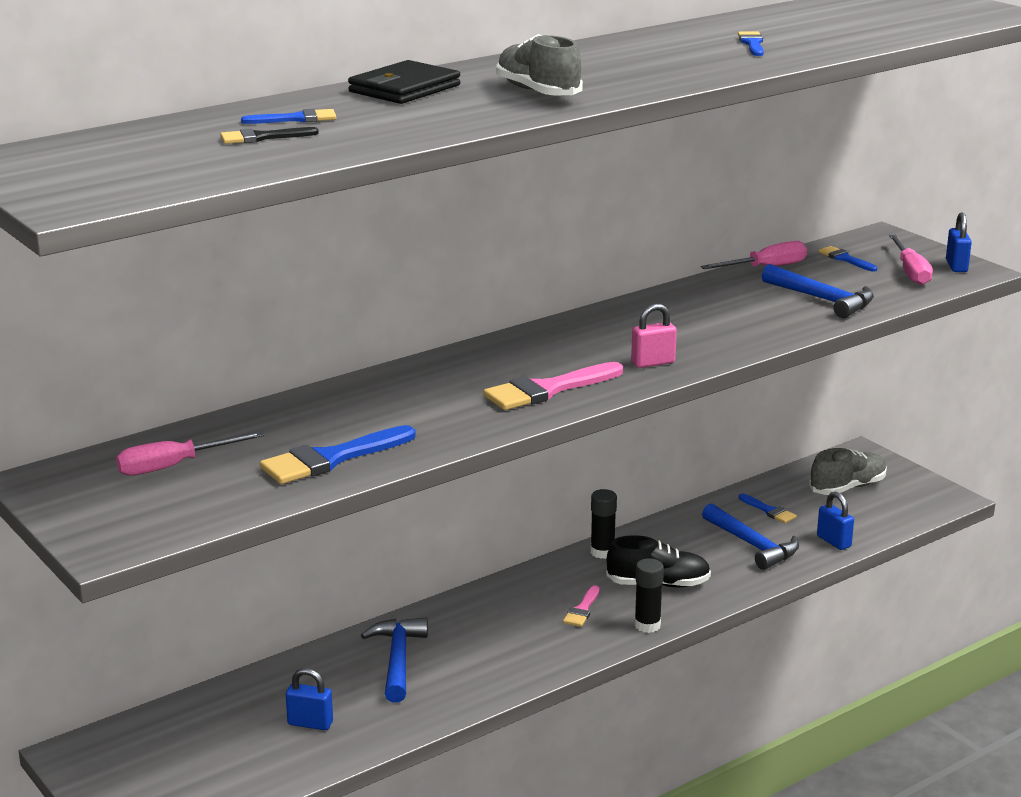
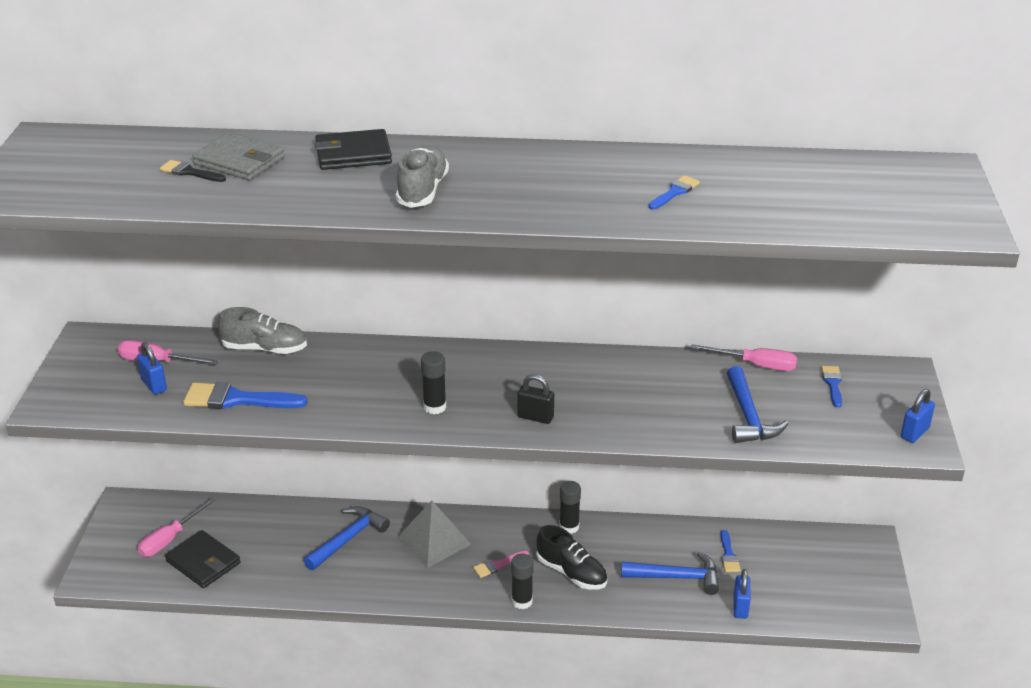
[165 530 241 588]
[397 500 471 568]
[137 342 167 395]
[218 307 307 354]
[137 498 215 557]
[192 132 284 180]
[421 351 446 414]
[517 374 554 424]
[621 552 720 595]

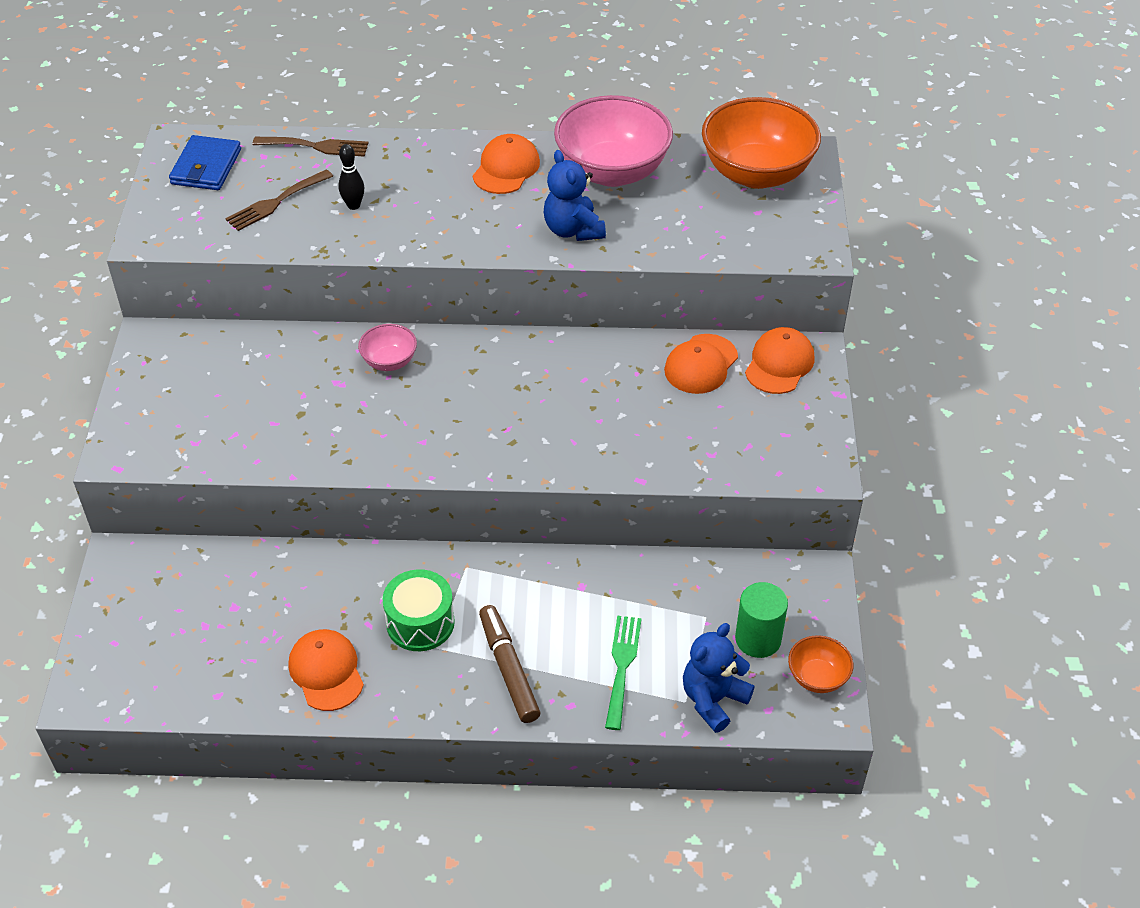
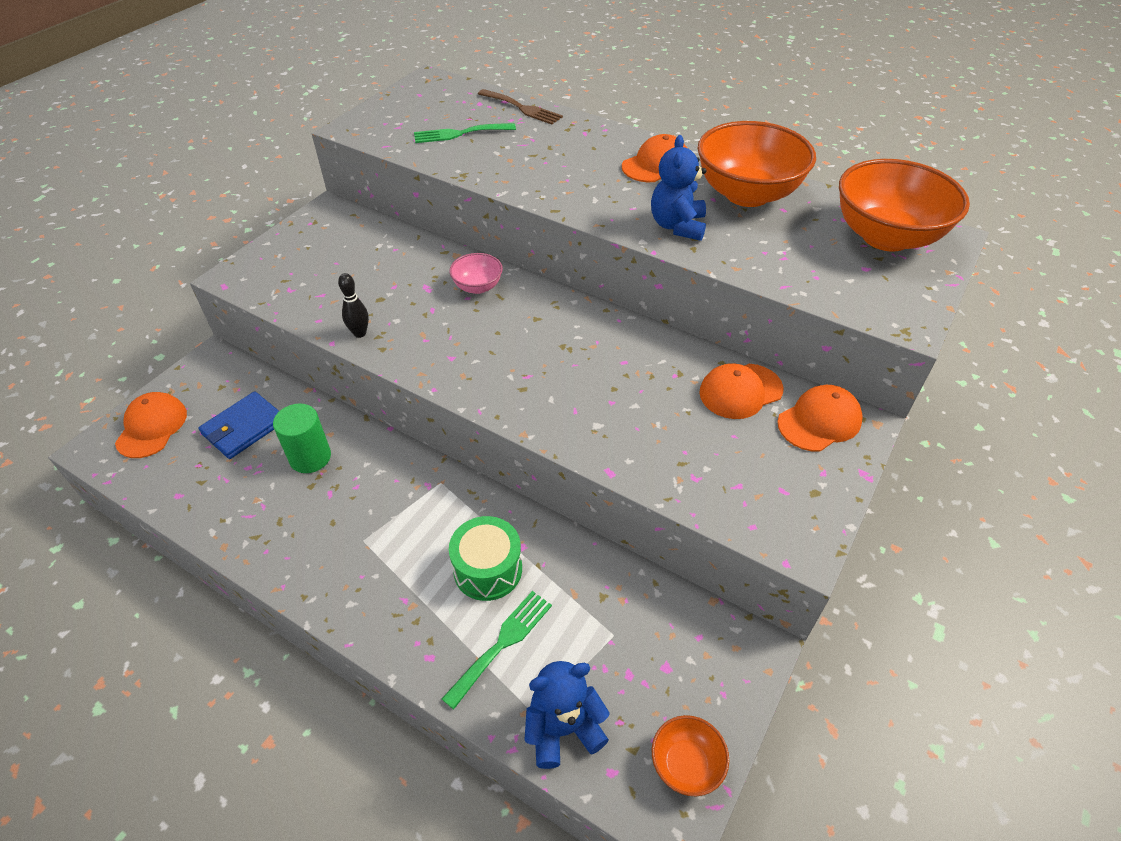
[479 605 540 723] (first image)
[198 391 279 459]
[115 392 187 458]
[338 273 369 338]
[449 516 522 601]
[273 403 331 473]
[414 123 516 143]
[698 121 816 207]

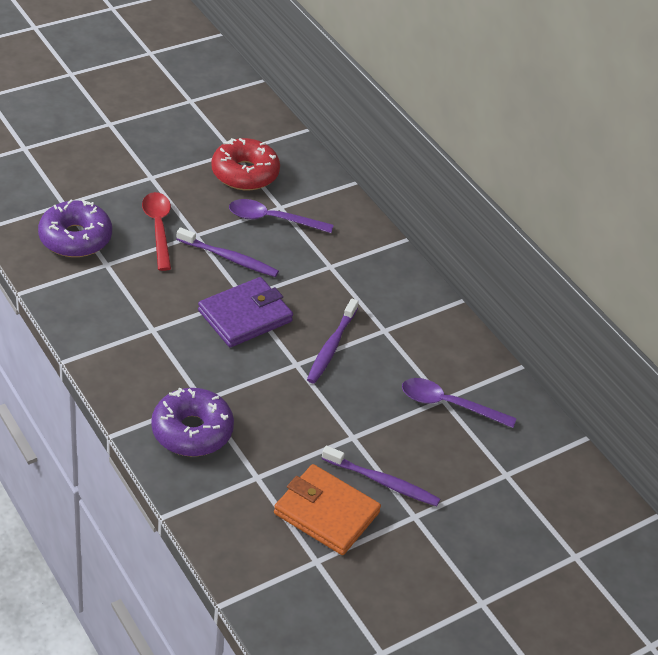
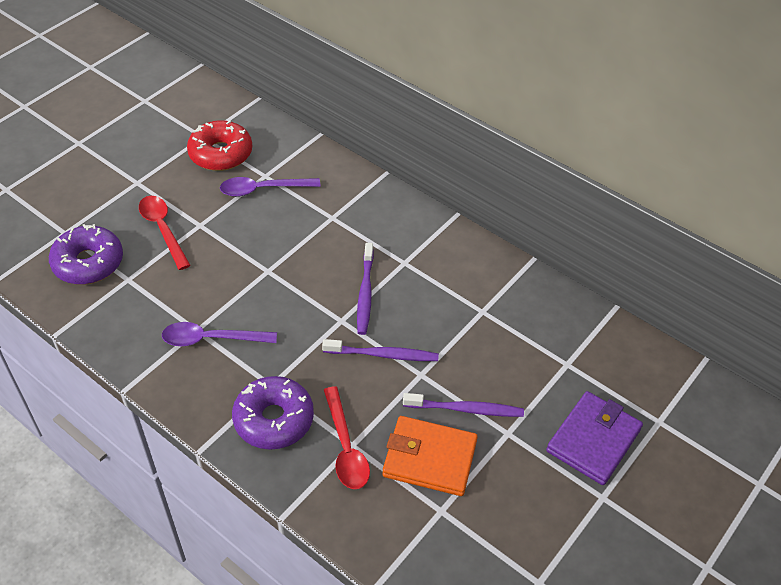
[324 386 370 489]
[322 339 439 361]
[546 391 643 485]
[162 322 277 346]

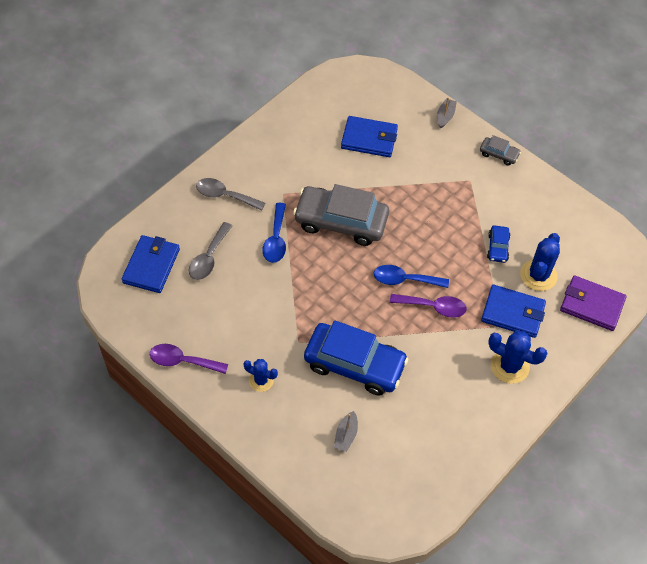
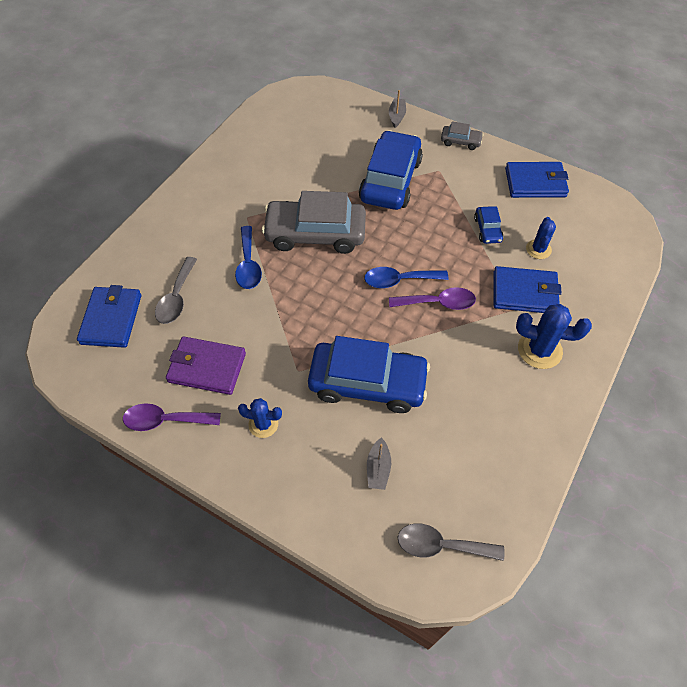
[359 130 423 210]
[398 523 505 561]
[505 162 569 198]
[166 336 246 395]
[526 217 556 259]

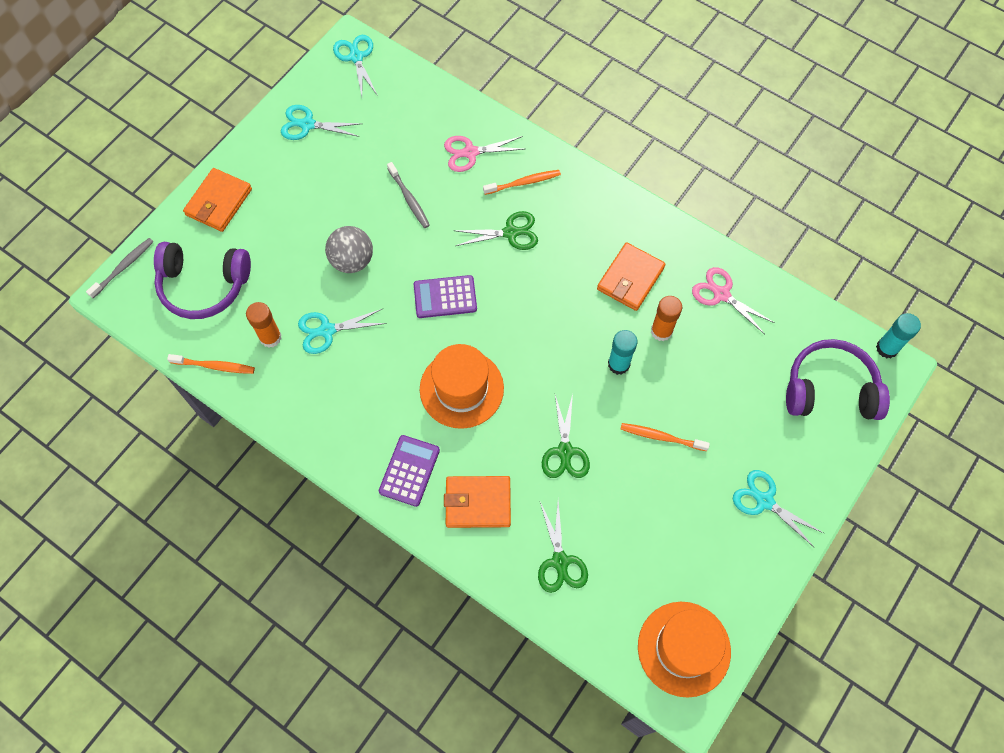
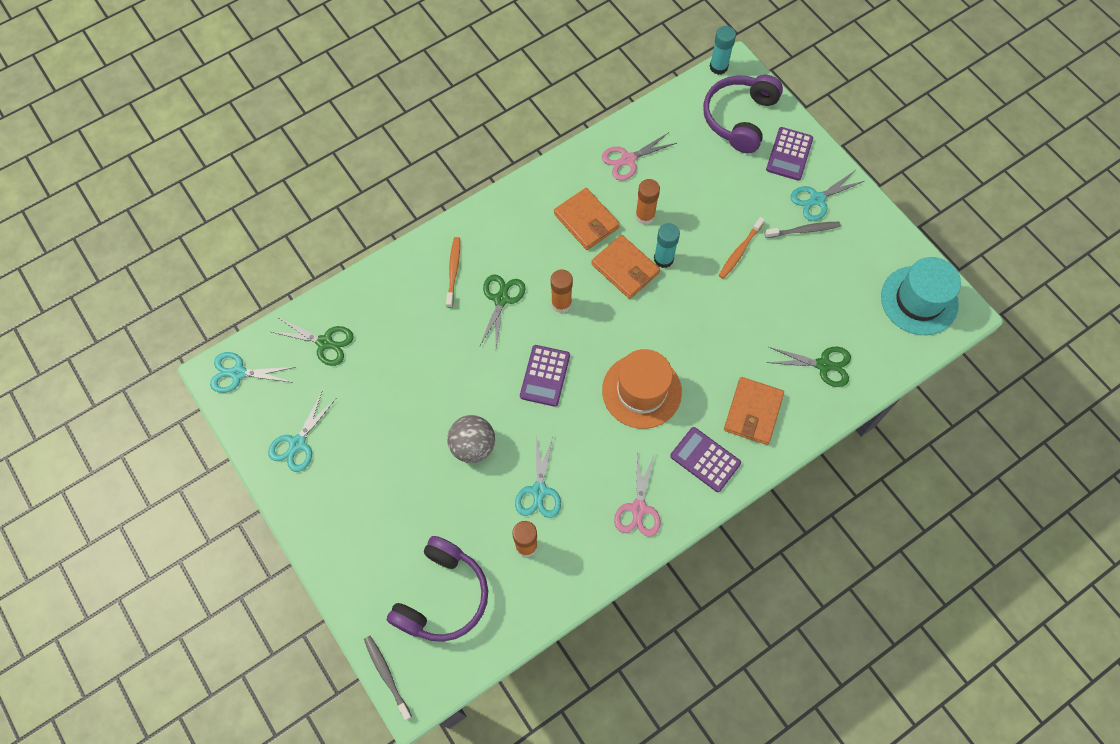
[167 354 255 374] (first image)
[551 269 573 313]
[766 127 813 180]
[591 235 660 299]
[765 222 841 238]
[614 450 661 537]
[272 317 353 366]
[881 257 961 335]

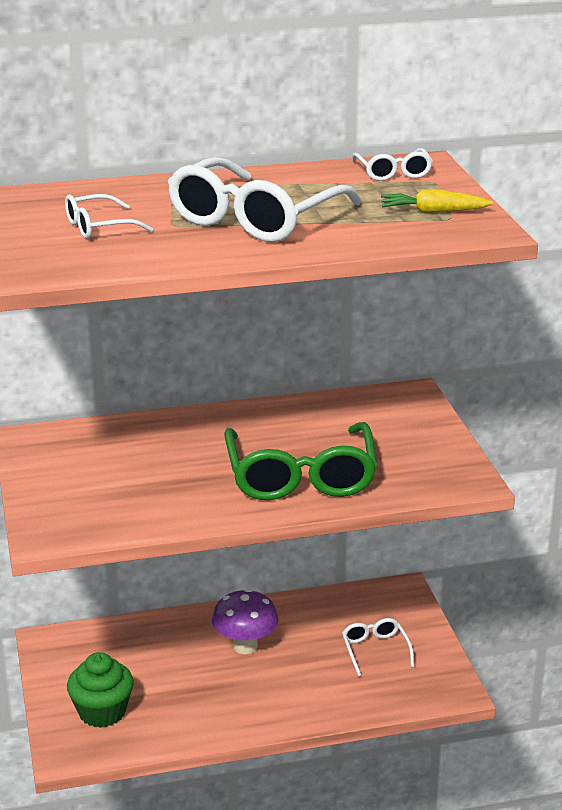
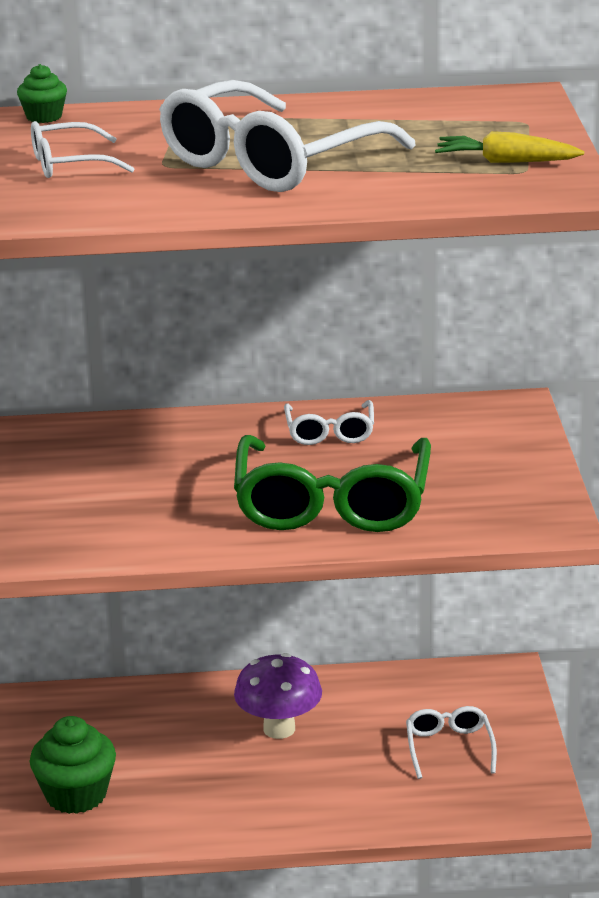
[17 64 67 123]
[284 400 374 445]

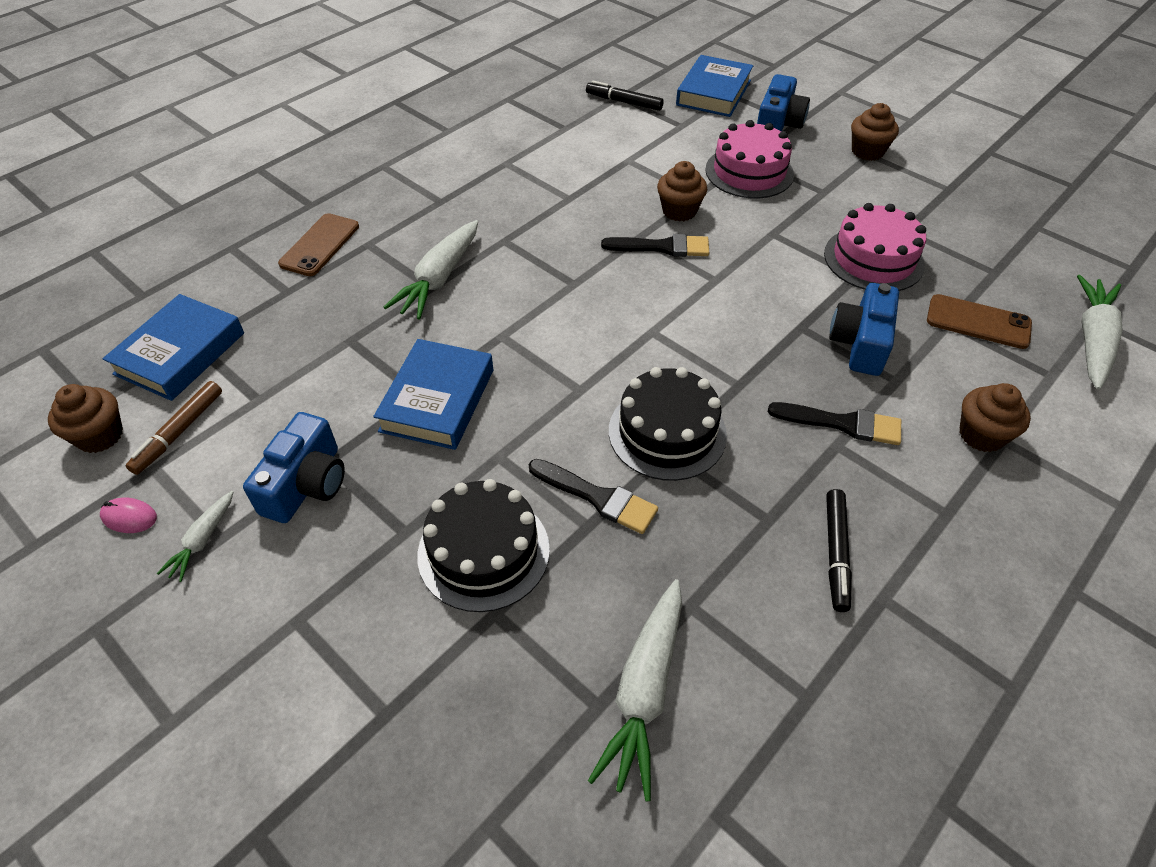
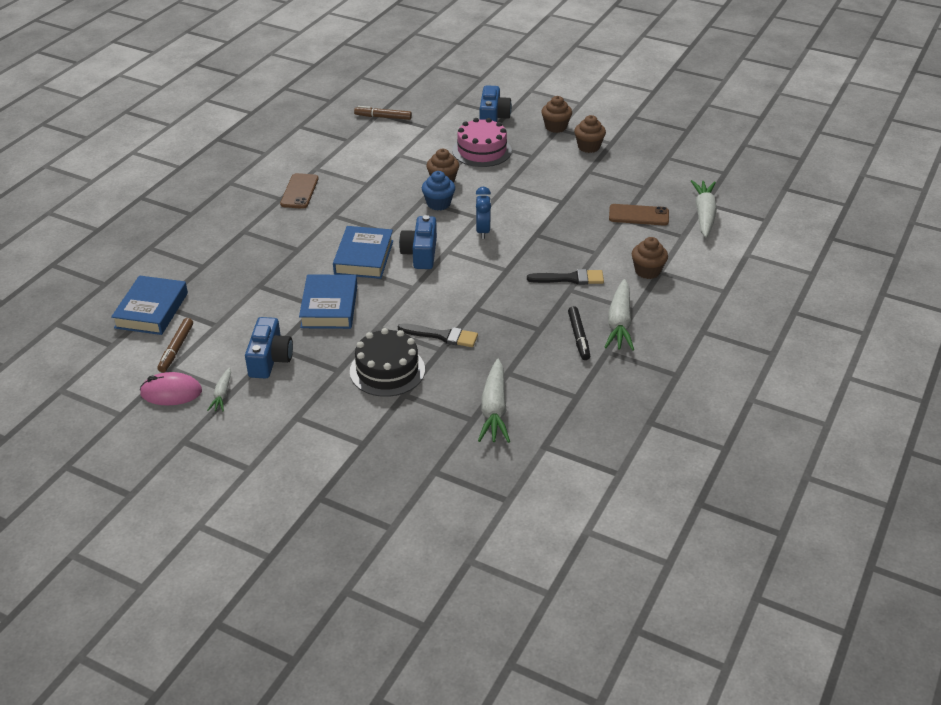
[609 367 727 481] (first image)
[824 203 926 291] (first image)
[476 187 491 239]
[574 115 606 153]
[280 173 319 209]
[604 279 634 351]
[333 226 393 279]
[399 215 437 269]
[422 171 455 210]
[354 106 412 120]
[140 372 202 405]

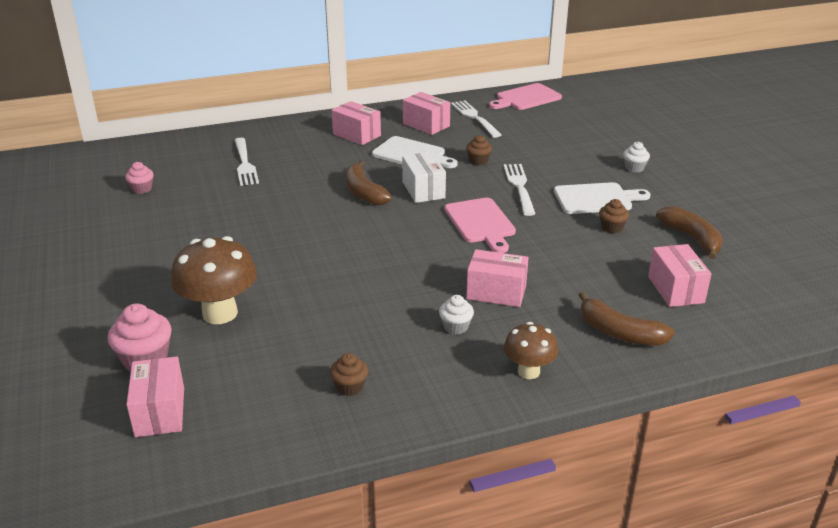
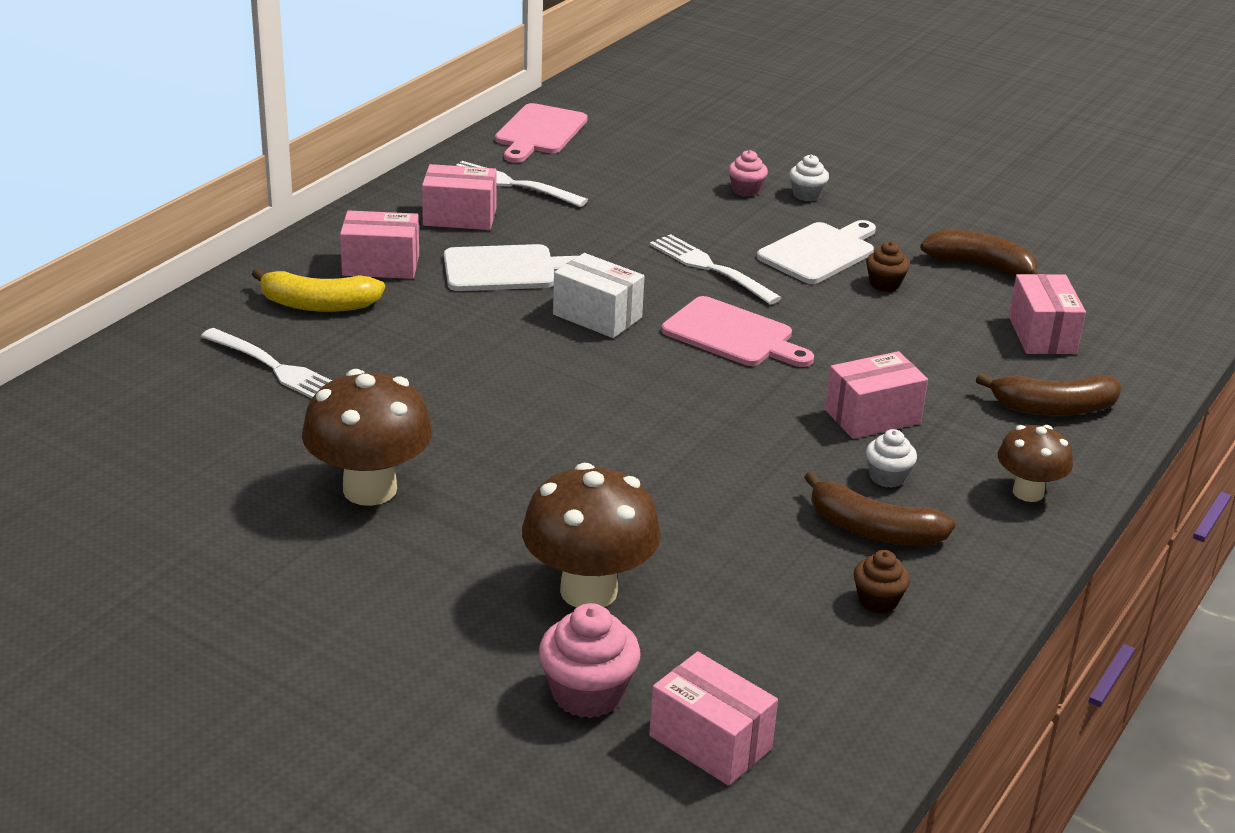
[466 135 492 165] (first image)
[252 268 385 312]
[302 369 433 506]
[728 150 768 197]
[804 471 956 546]
[1008 274 1086 354]

